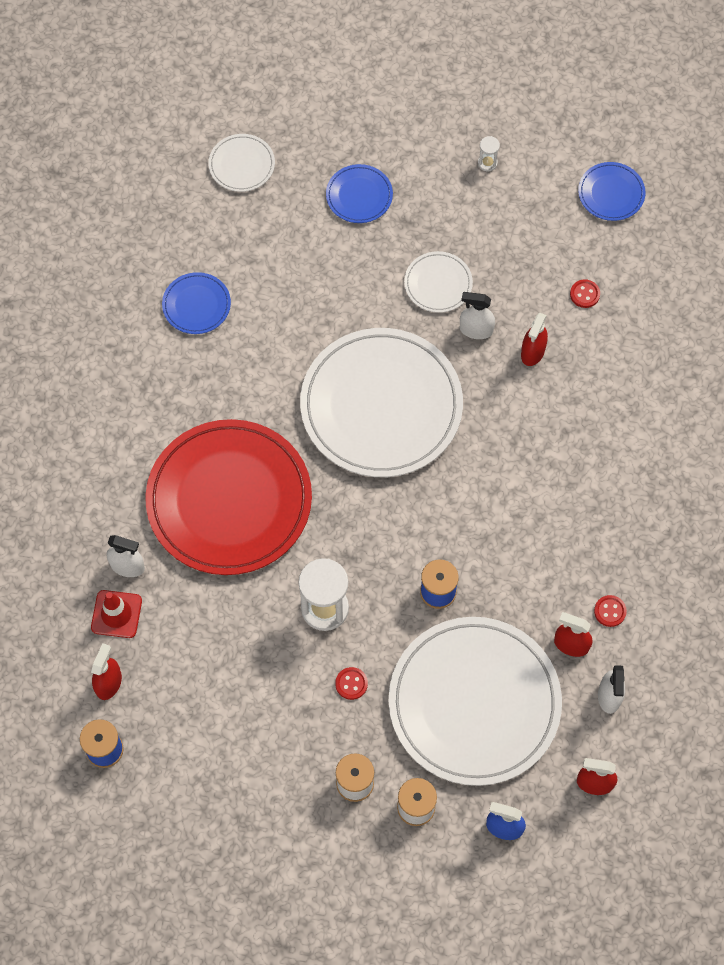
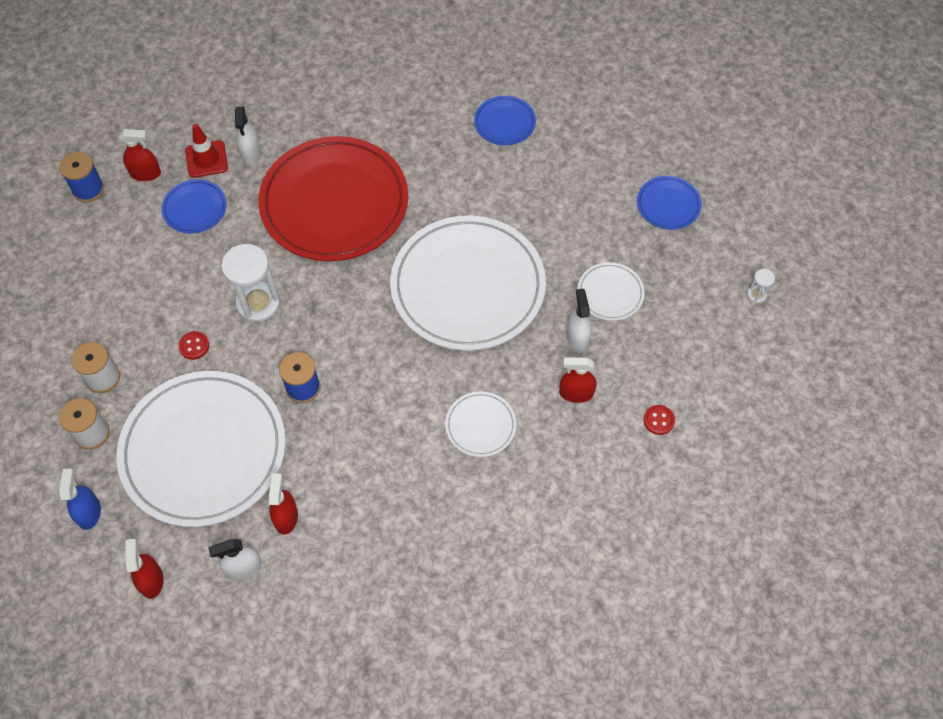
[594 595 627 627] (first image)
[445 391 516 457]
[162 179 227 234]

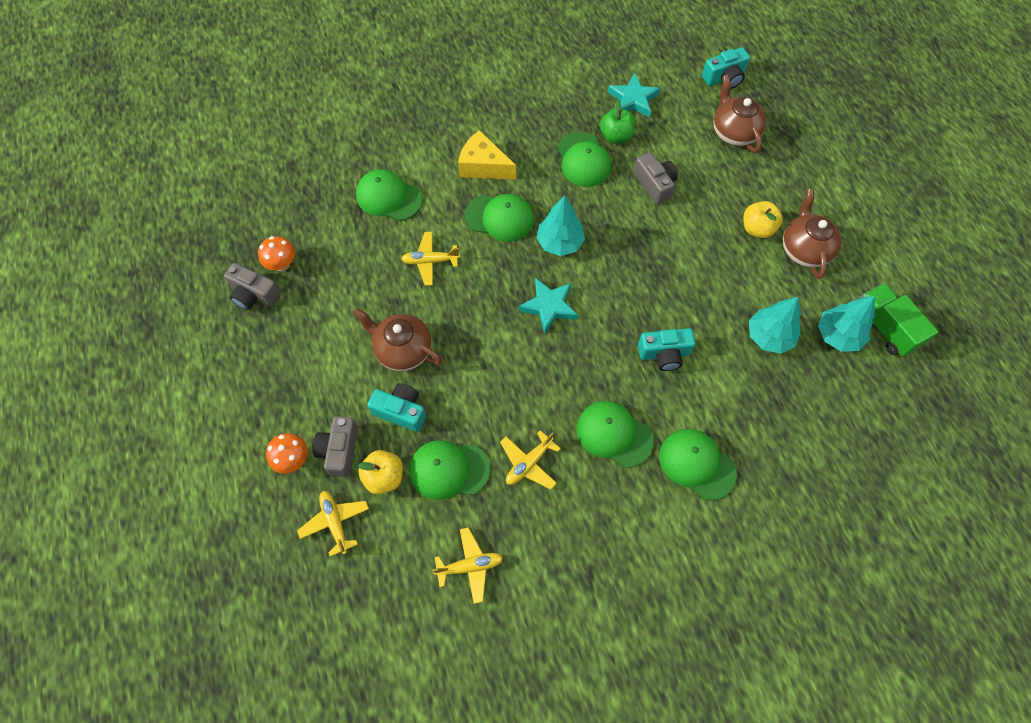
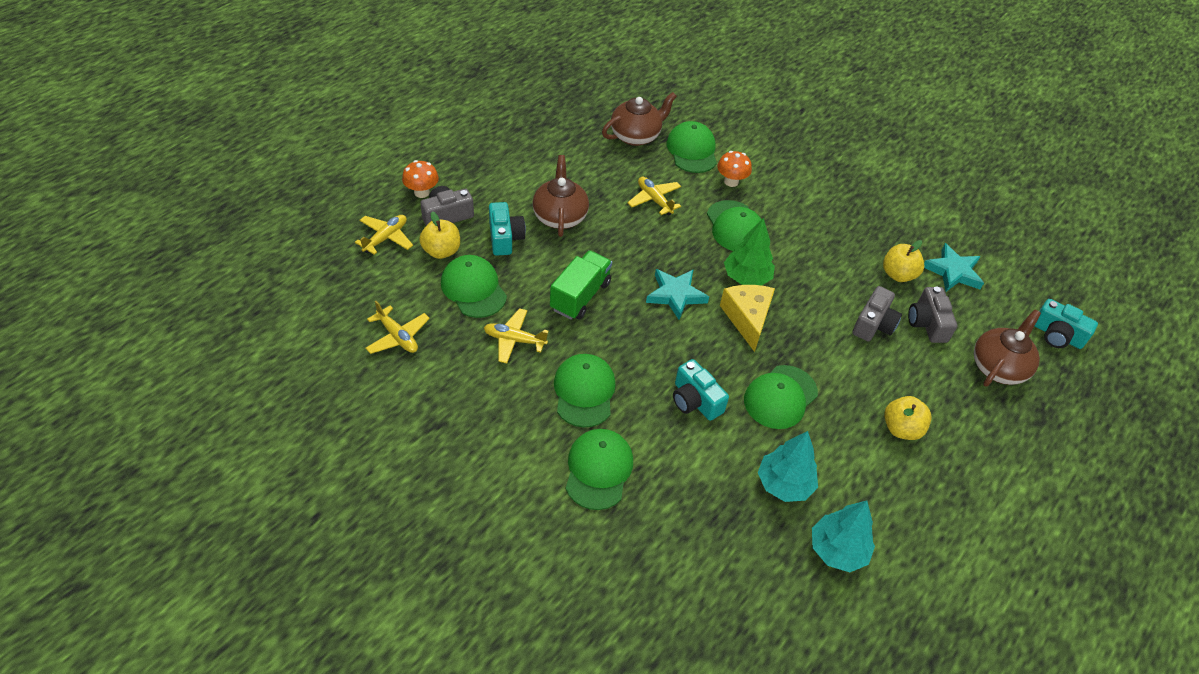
[908 286 957 343]
[717 151 752 187]
[720 285 775 352]
[744 365 818 429]
[602 92 677 146]
[550 250 612 320]
[724 218 775 286]
[883 240 924 282]

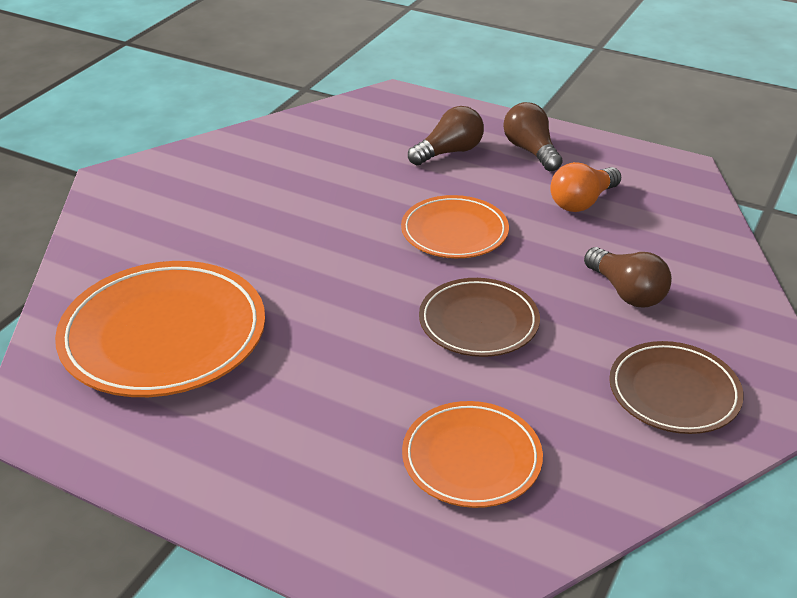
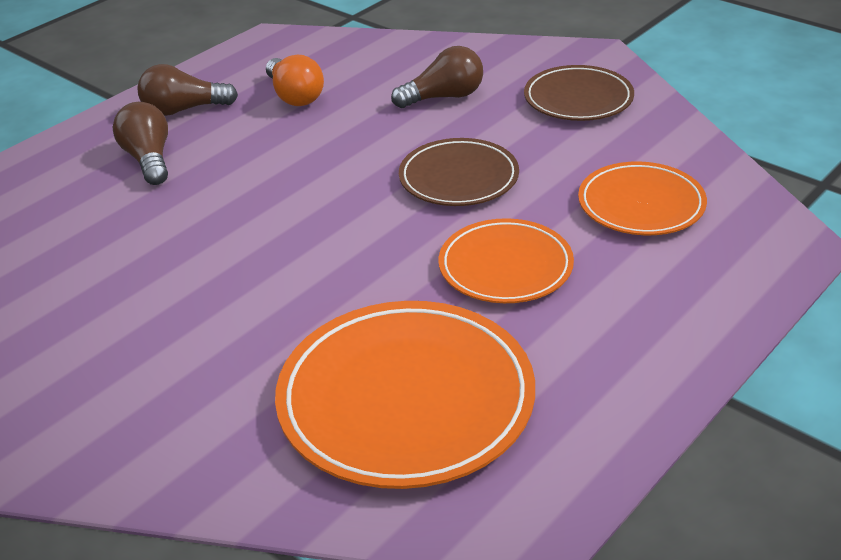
[439 218 574 303]

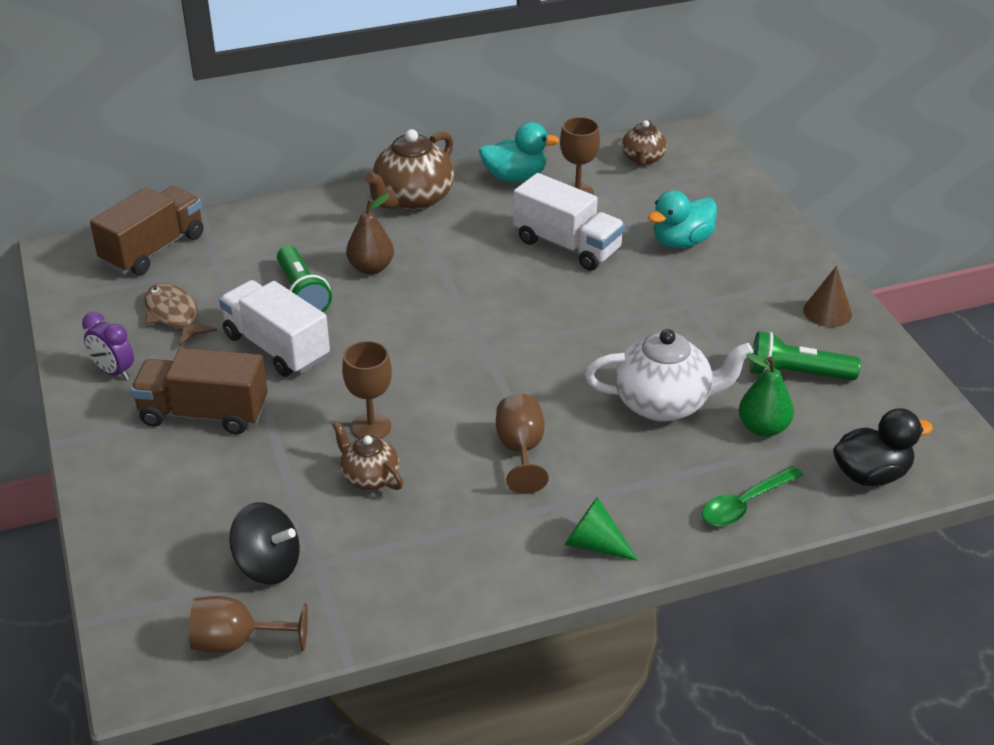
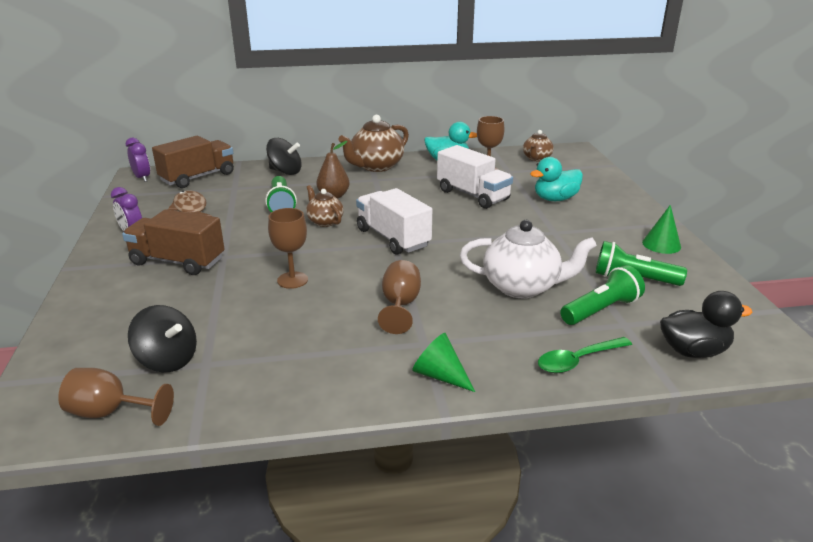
[126 138 150 182]
[266 138 302 175]
[356 188 432 255]
[306 185 344 227]
[560 265 645 325]
[642 205 681 254]

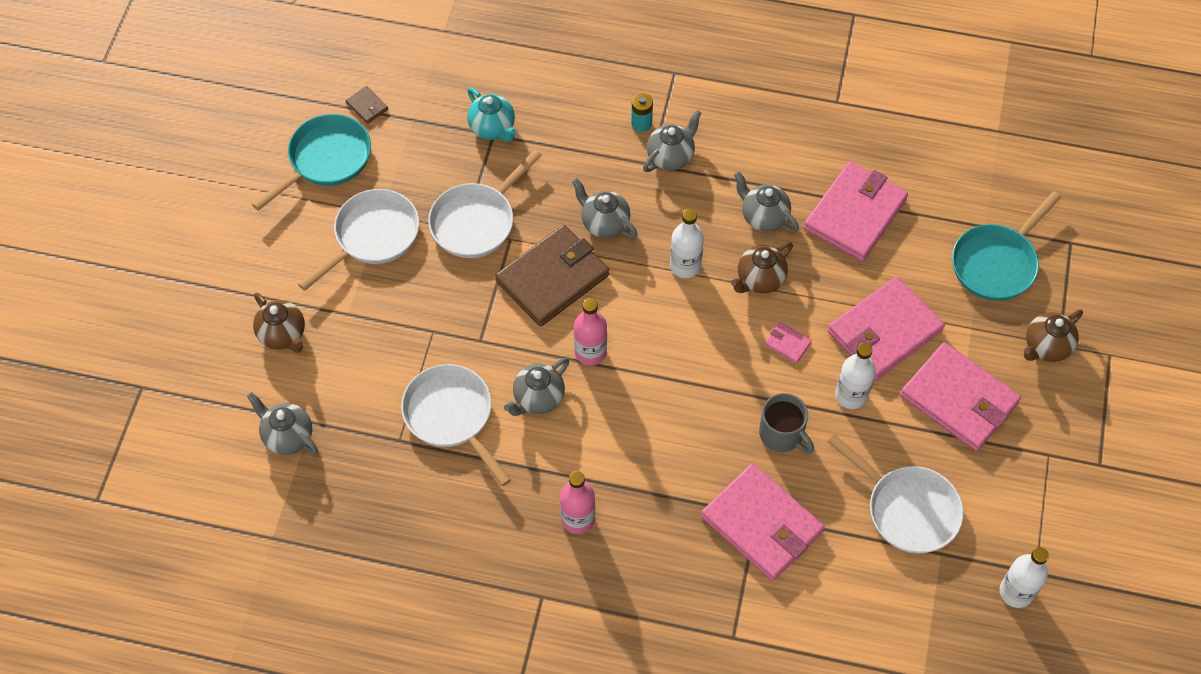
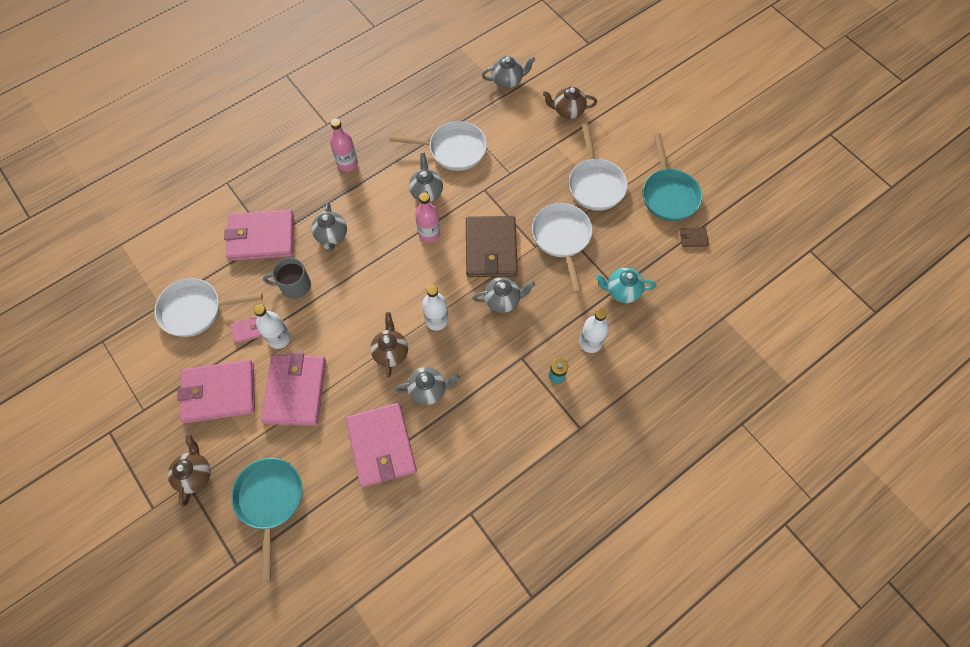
[311 202 347 252]
[231 317 262 344]
[579 309 609 353]

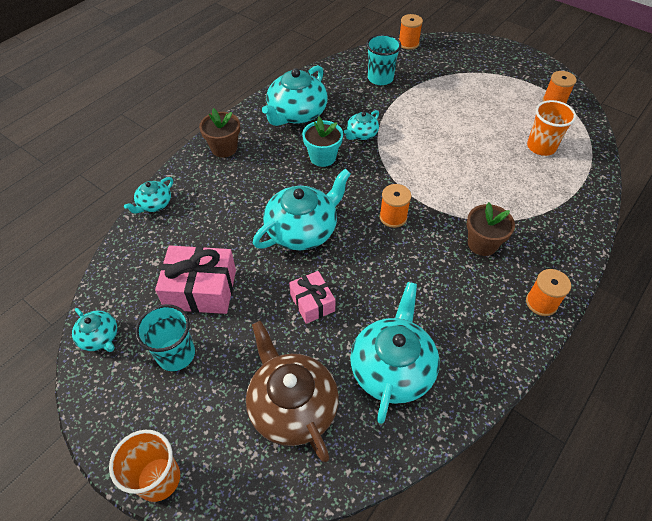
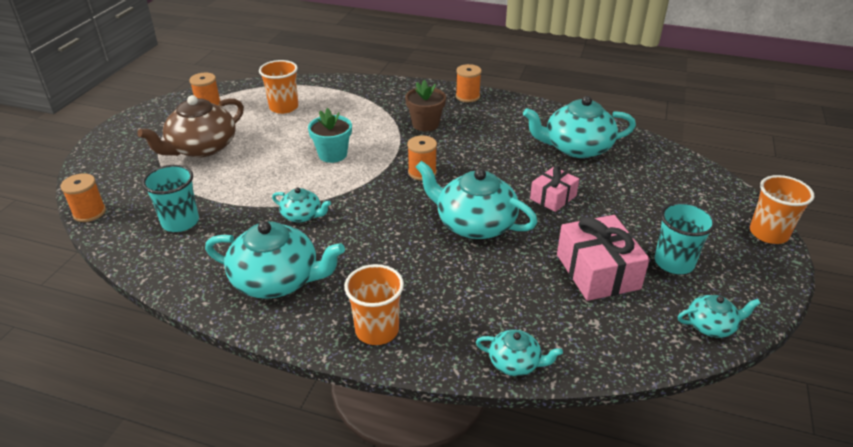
[137 95 244 158]
[308 108 352 163]
[344 264 404 345]
[678 295 761 338]

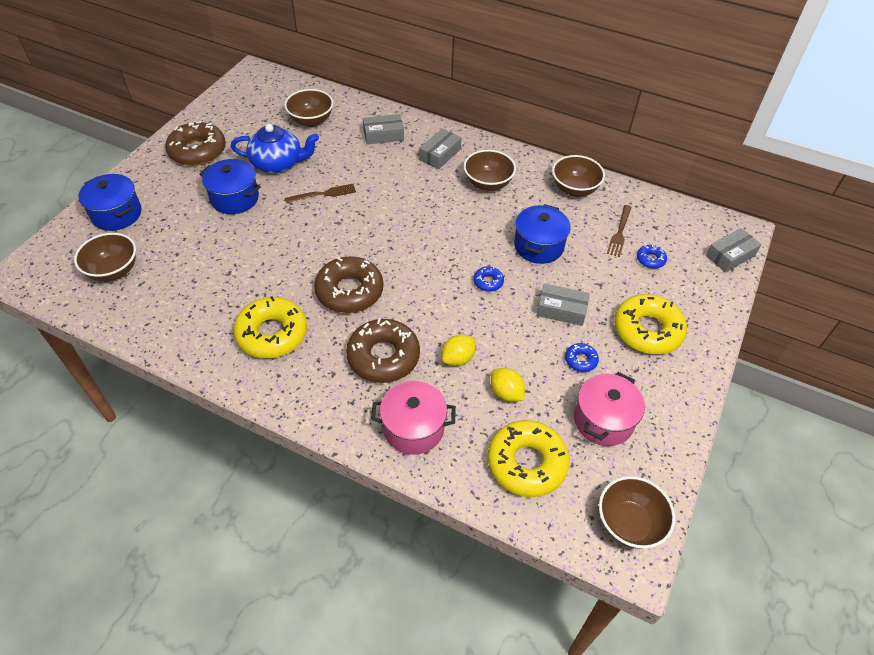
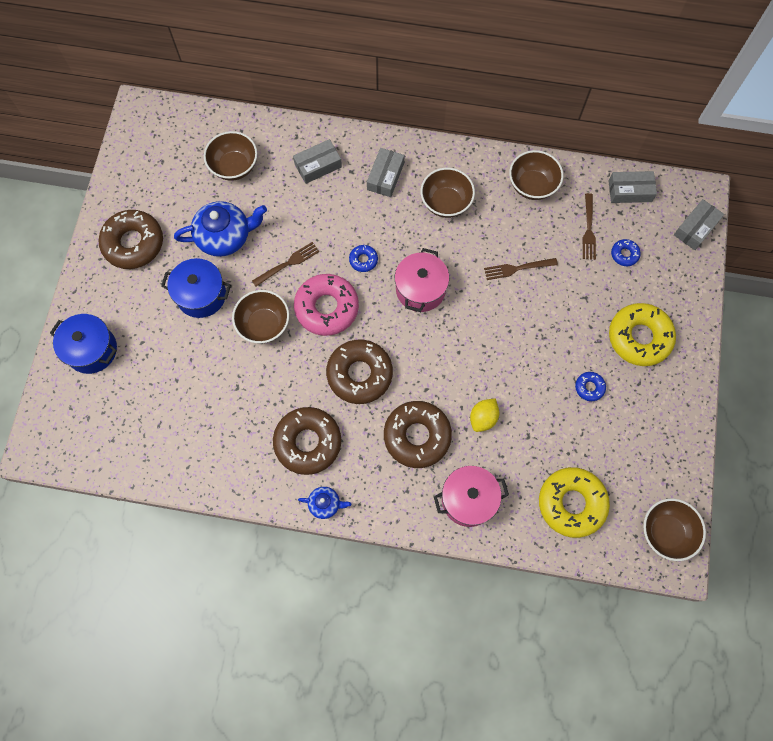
[491 368 525 402] (first image)
[294 274 359 336]
[298 487 351 519]
[232 290 289 343]
[349 245 378 272]
[608 171 657 203]
[395 248 449 312]
[484 258 558 280]
[273 407 341 475]

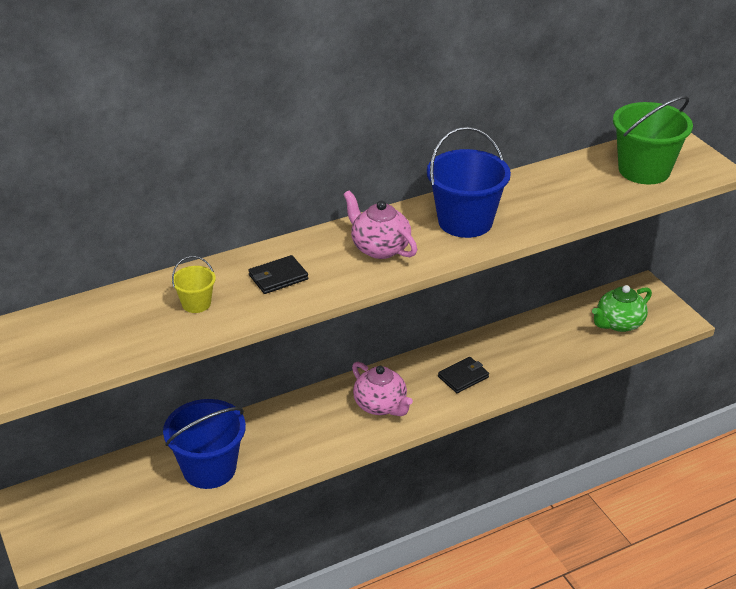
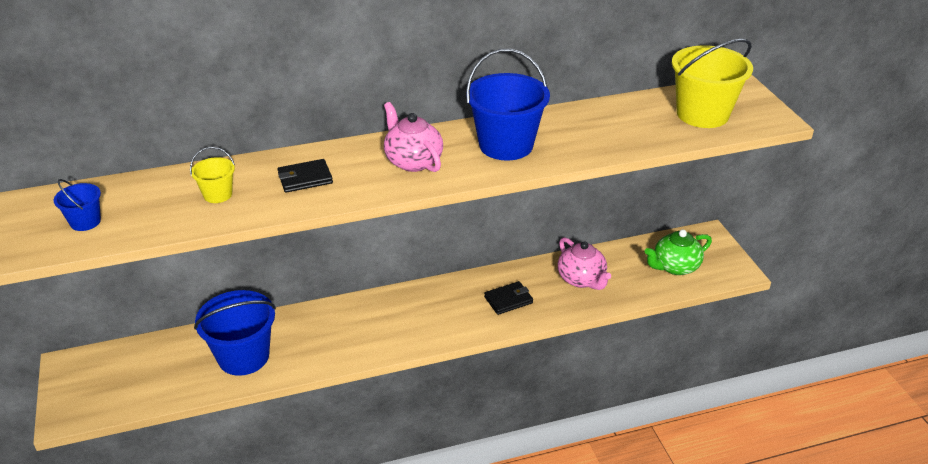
[53 179 101 231]
[558 237 611 290]
[672 39 753 128]

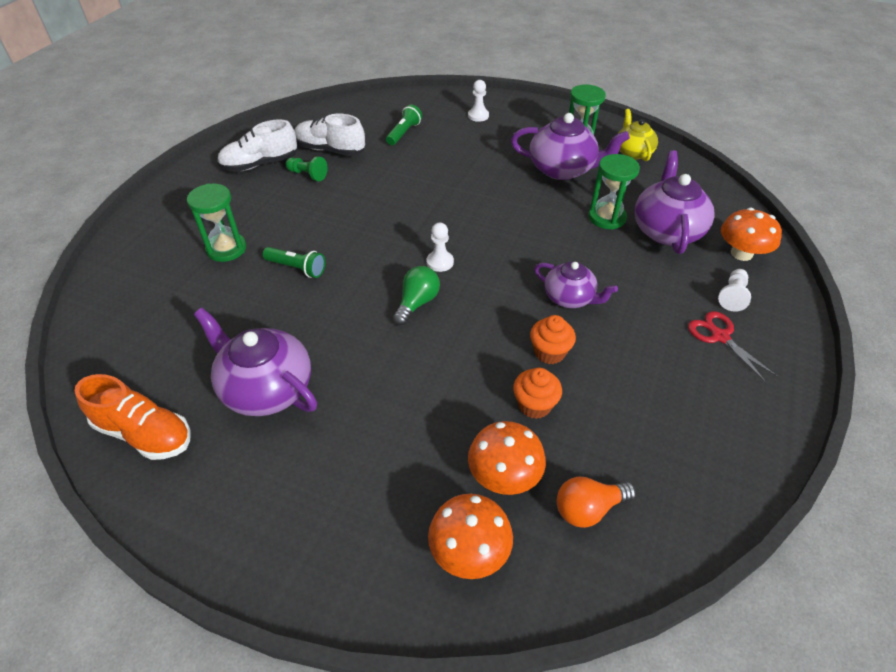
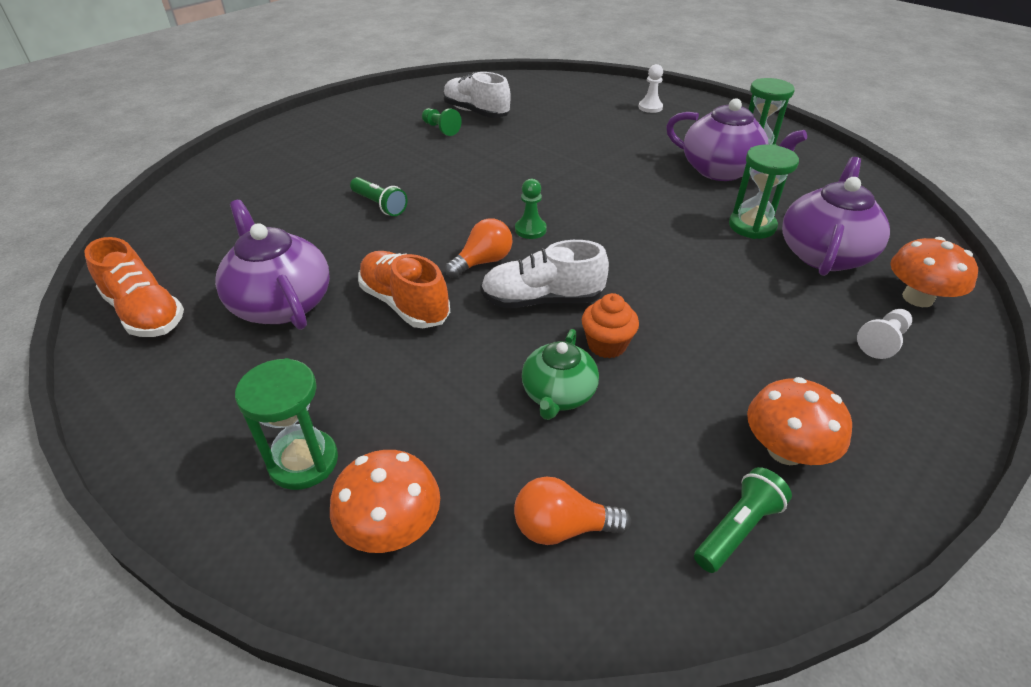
[534 261 618 308] (first image)
[618 109 658 161] (first image)
[688 311 778 383] (first image)
[358 251 450 328]
[235 358 338 490]
[480 240 609 308]
[694 467 792 573]
[747 377 852 465]
[522 329 599 420]
[445 218 512 278]
[515 179 547 239]

